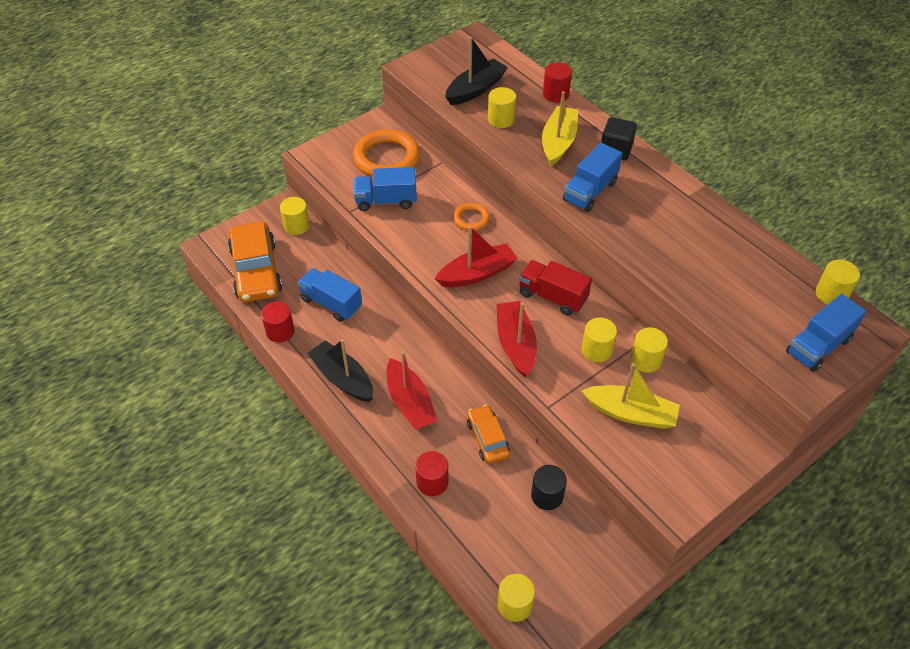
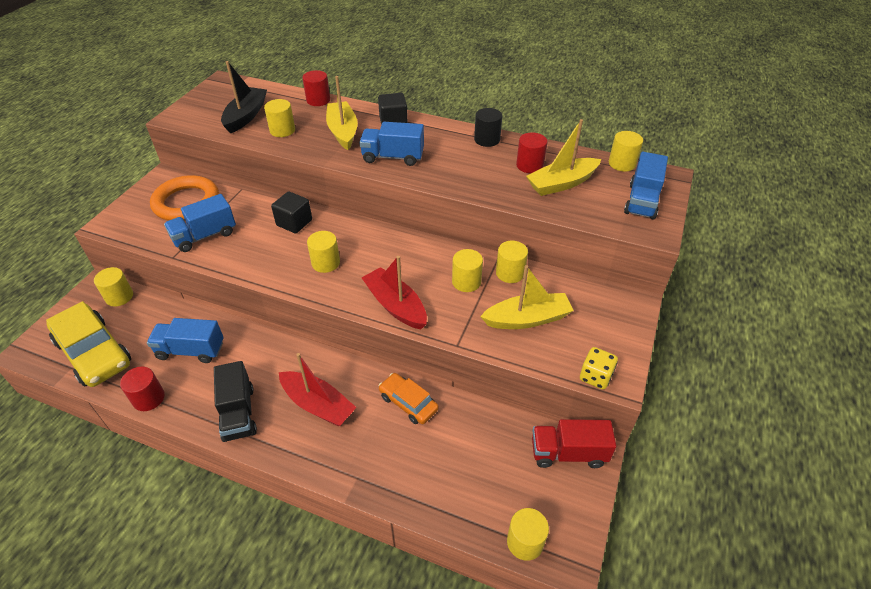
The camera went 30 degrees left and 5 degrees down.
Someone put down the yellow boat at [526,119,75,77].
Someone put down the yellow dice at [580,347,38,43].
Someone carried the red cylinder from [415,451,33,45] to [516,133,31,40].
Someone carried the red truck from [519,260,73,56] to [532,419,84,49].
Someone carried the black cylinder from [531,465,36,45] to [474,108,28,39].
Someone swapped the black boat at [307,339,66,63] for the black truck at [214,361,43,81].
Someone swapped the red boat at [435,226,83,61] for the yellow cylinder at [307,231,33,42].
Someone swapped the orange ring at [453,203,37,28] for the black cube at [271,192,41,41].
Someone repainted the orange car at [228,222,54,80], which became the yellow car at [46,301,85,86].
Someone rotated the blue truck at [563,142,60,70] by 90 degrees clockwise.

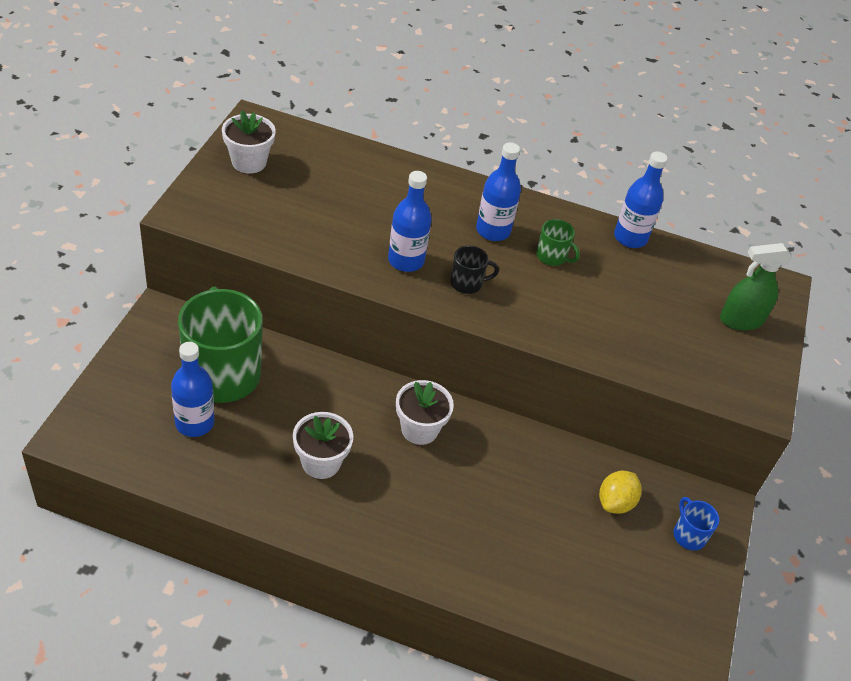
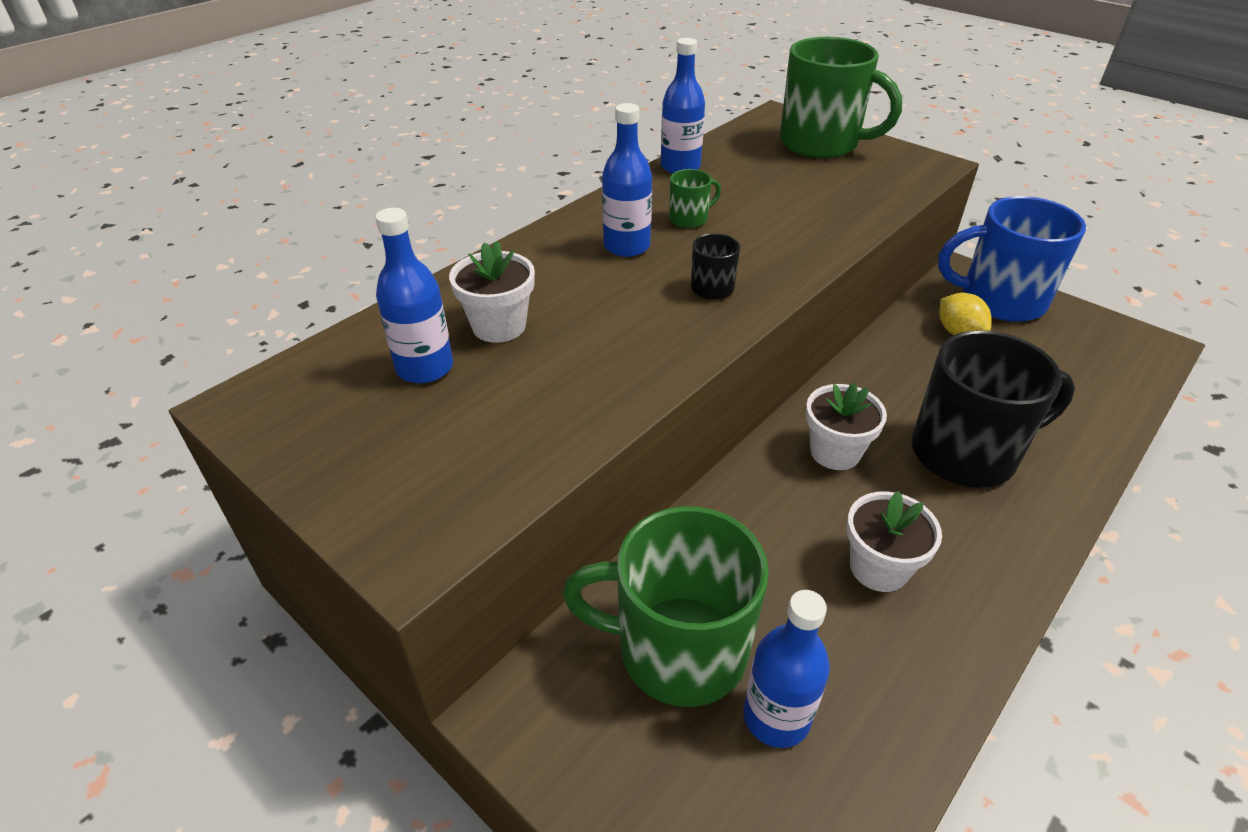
The camera went 60 degrees left and 5 degrees down.
Someone put down the black mug at [911,330,164,158].
Someone carried the white flower pot from [222,110,54,64] to [449,241,86,102].
Someone carried the blue bottle from [388,171,44,101] to [375,208,78,175].
Someone swapped the green spray bottle at [720,243,72,88] for the green mug at [780,37,122,121].
Someone scaled the blue mug at [673,497,47,53] by 2.34.

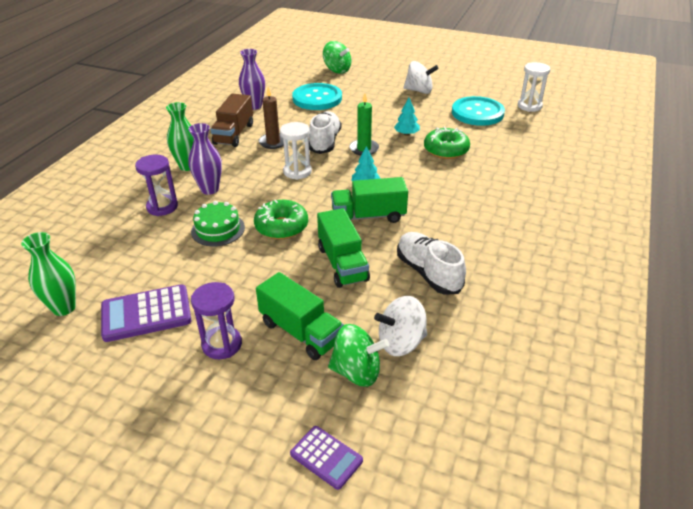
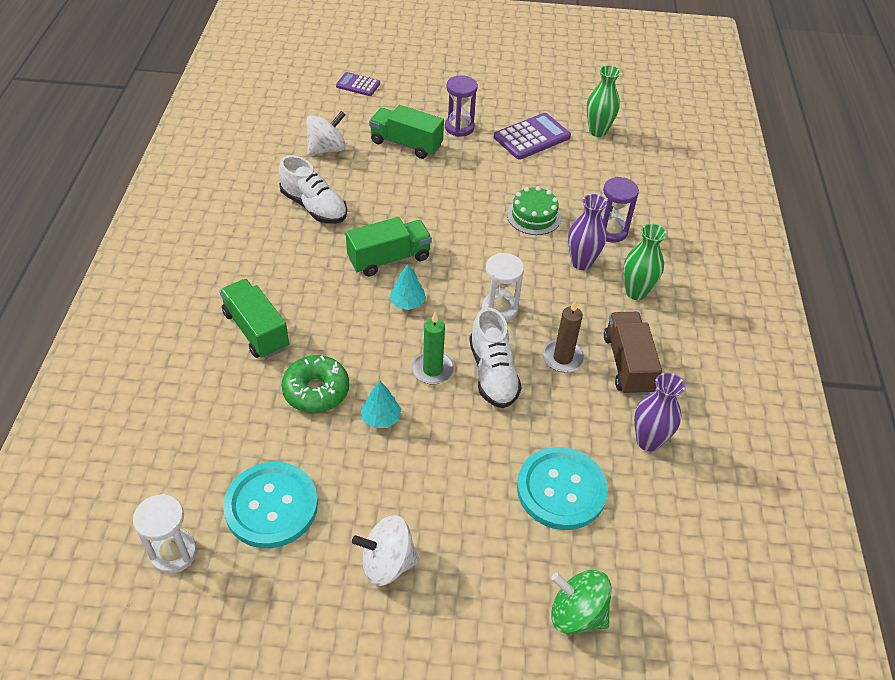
The camera went 160 degrees right and 10 degrees up.
Someone took away the green donut at [254,200,54,39].
Someone took away the green spinning top at [328,324,61,63].
Someone carried the green truck from [317,208,53,80] to [220,279,69,80].

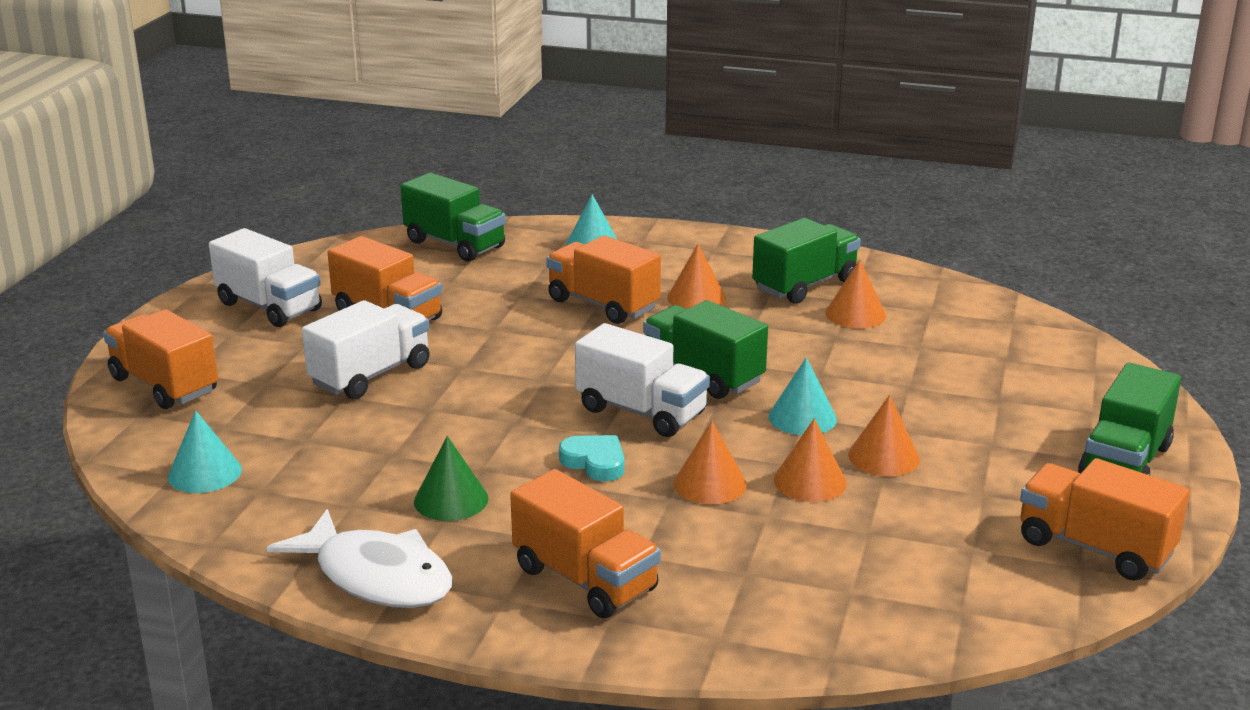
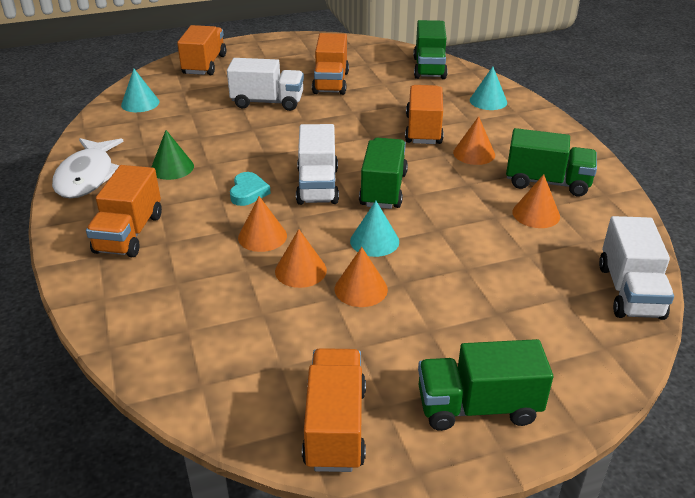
The camera went 55 degrees right and 10 degrees up.
Someone carried the white truck from [209,228,113,99] to [599,216,75,104].

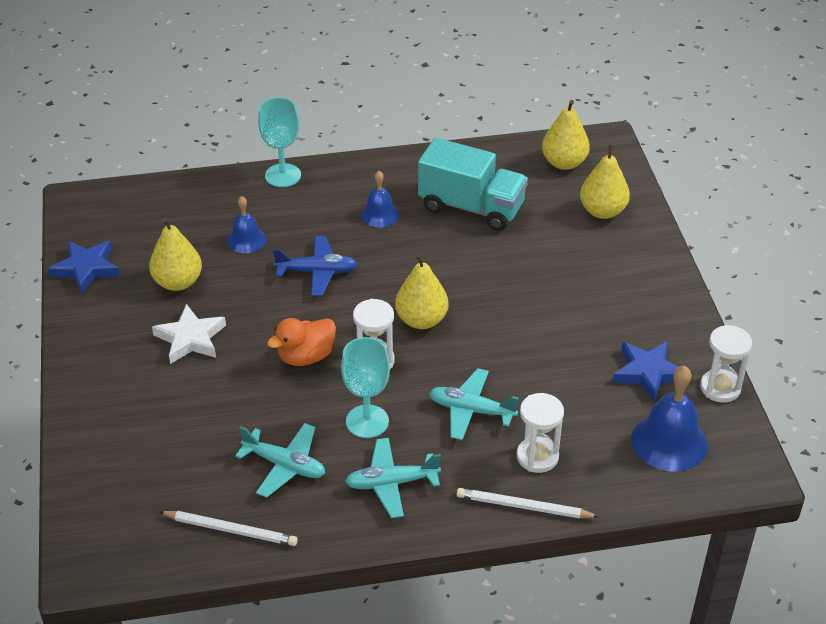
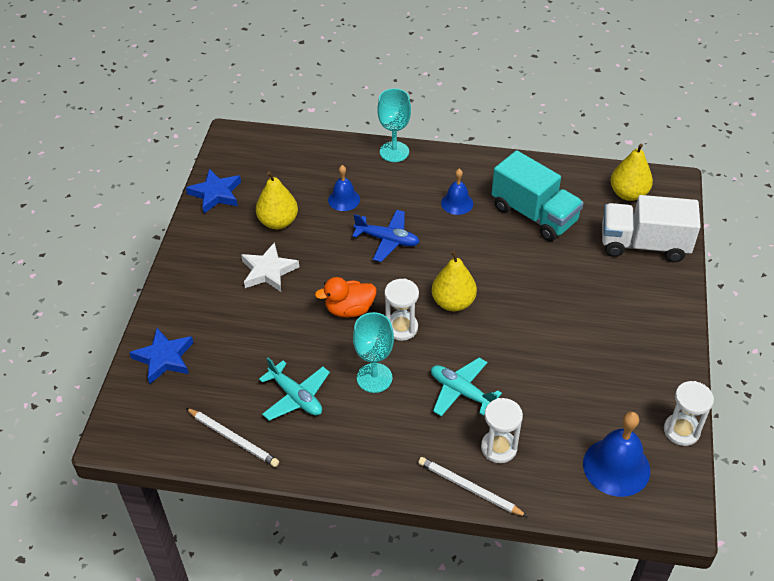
The camera went 20 degrees right and 5 degrees up.
Someone took away the turquoise plane at [345,438,96,80].
Someone carried the blue star from [613,341,66,61] to [129,328,64,56].
Someone swapped the yellow pear at [580,144,50,75] for the white truck at [602,195,99,67].

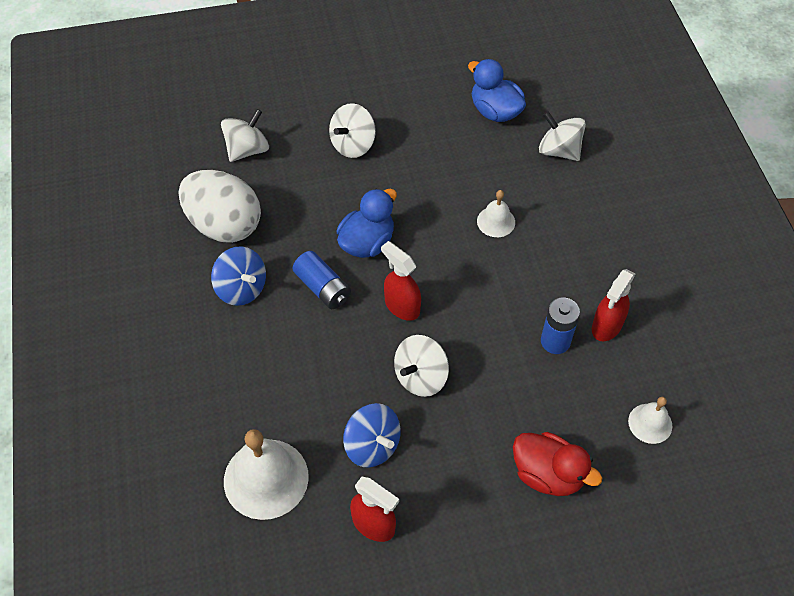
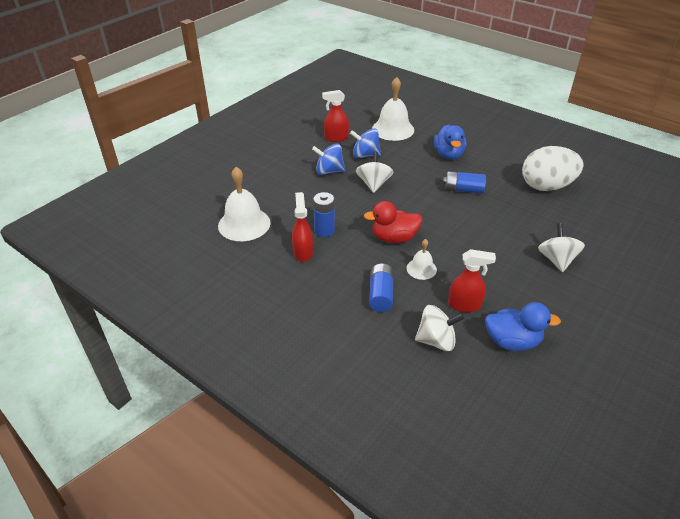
The camera went 140 degrees right and 15 degrees down.
Someone took away the white spinning top at [221,109,48,53].
Someone put down the blue battery at [369,264,24,48].
Someone carried the blue spinning top from [211,246,55,60] to [312,143,33,32].
Someone carried the blue duck from [337,189,60,69] to [434,125,32,34].
Someone carried the red spray bottle from [381,241,40,80] to [448,249,48,63].
Someone carried the red duck from [513,432,89,64] to [364,201,59,42].
Someone scaled the white bell at [628,397,44,47] by 1.88.

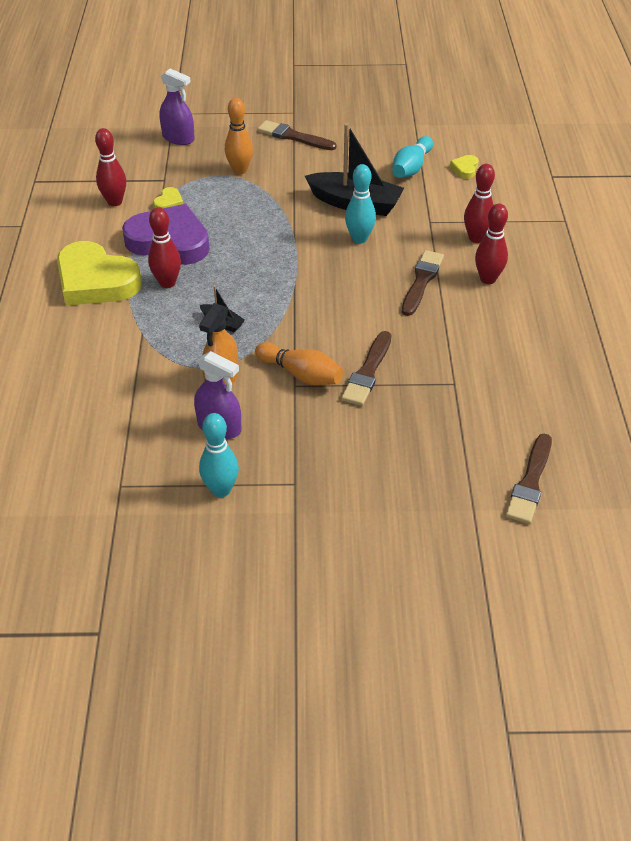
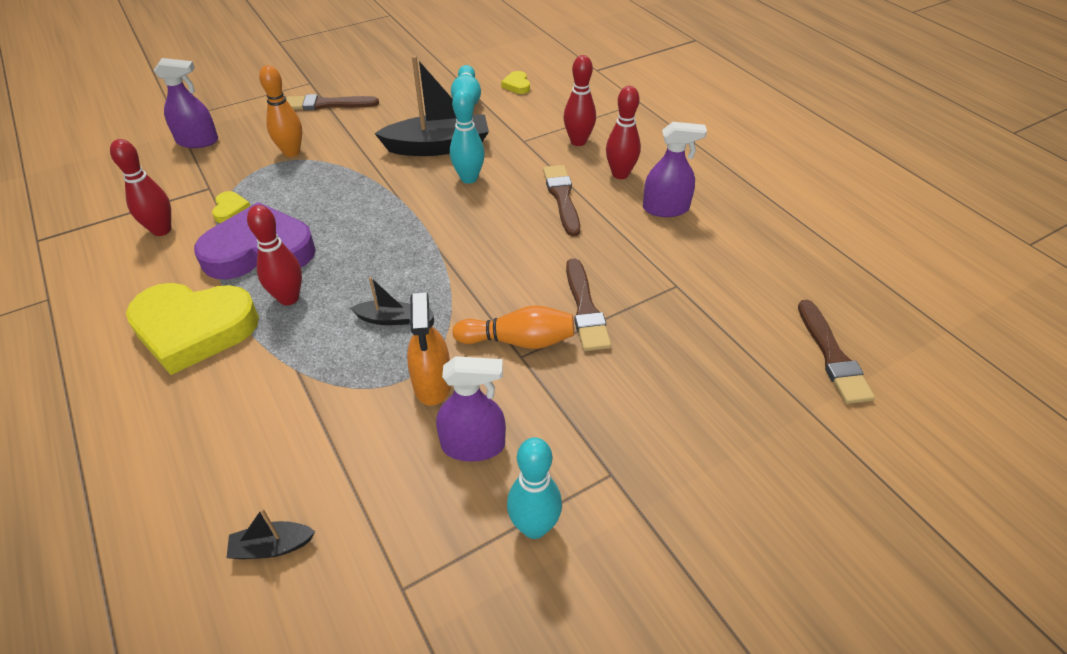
The camera went 30 degrees left and 0 degrees up.
Someone put down the black boat at [227,508,88,51].
Someone put down the purple spray bottle at [643,122,64,95].

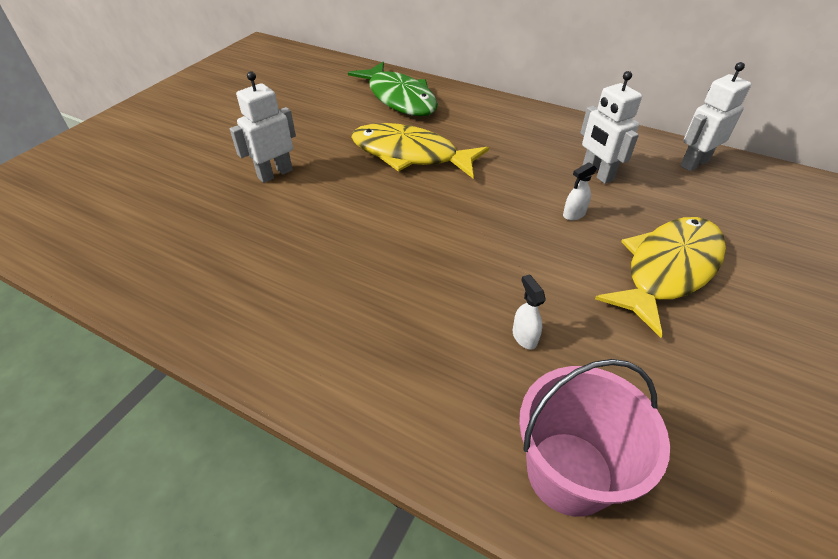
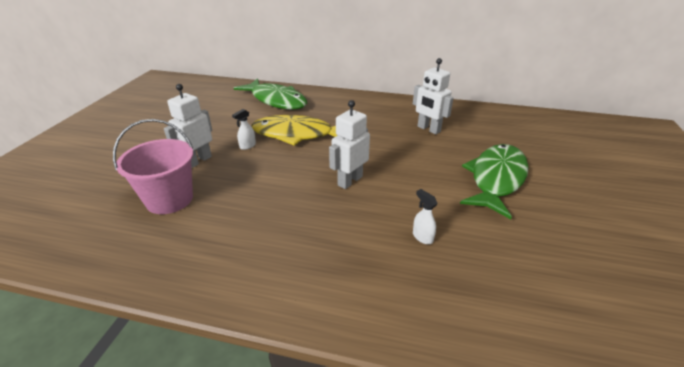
The camera went 15 degrees left and 10 degrees down.
Someone carried the pink bucket from [519,359,151,158] to [113,119,80,95].
Someone carried the white spray bottle from [563,162,34,59] to [232,109,24,41].
Someone carried the white robot from [680,62,71,109] to [329,100,41,89].
Someone repainted the yellow fish at [595,217,131,121], which became the green fish at [460,144,68,75].

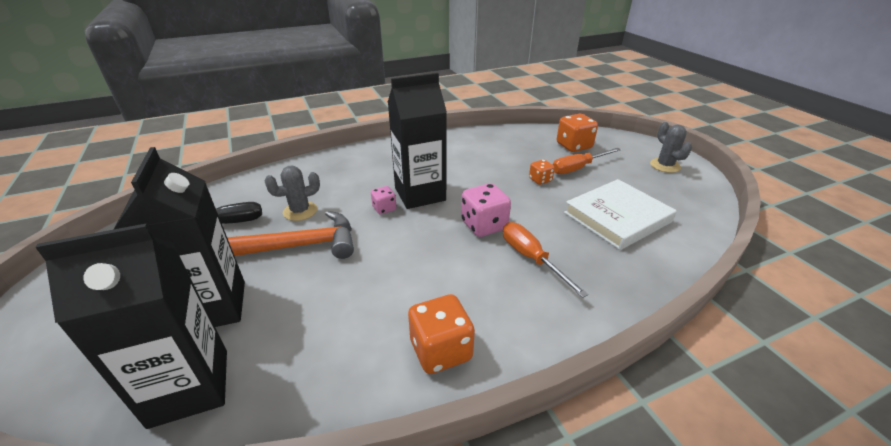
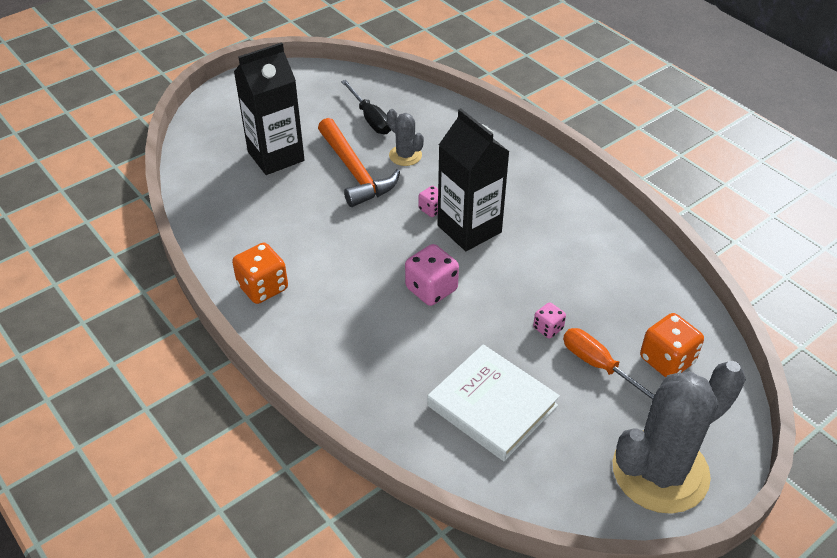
The camera went 75 degrees right and 10 degrees up.
Someone took away the black carton at [35,224,192,205].
Someone took away the orange screwdriver at [503,222,85,76].
Someone repainted the orange dice at [529,159,26,26], which became the pink dice at [533,302,33,37].
Someone scaled the grey cactus at [650,122,42,51] by 2.14.

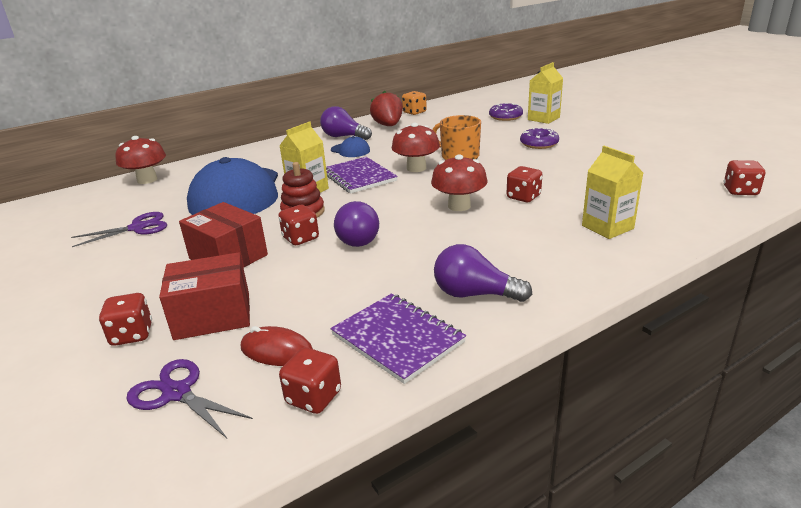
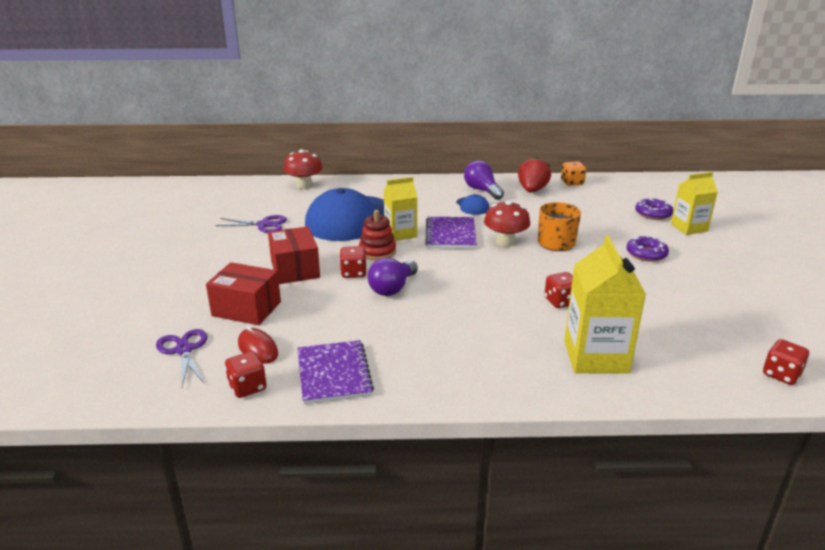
The camera went 30 degrees right and 0 degrees up.
Someone took away the red dice at [99,293,53,53].
Someone took away the red mushroom at [431,154,57,57].
Someone took away the purple light bulb at [434,244,98,58].
Someone scaled the yellow carton at [582,146,61,93] by 1.55.

